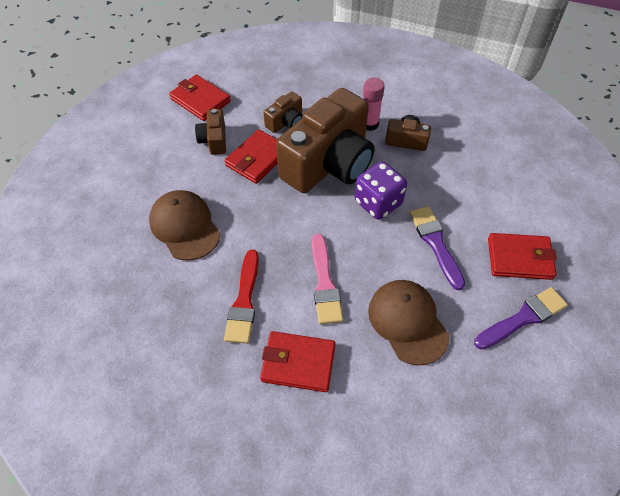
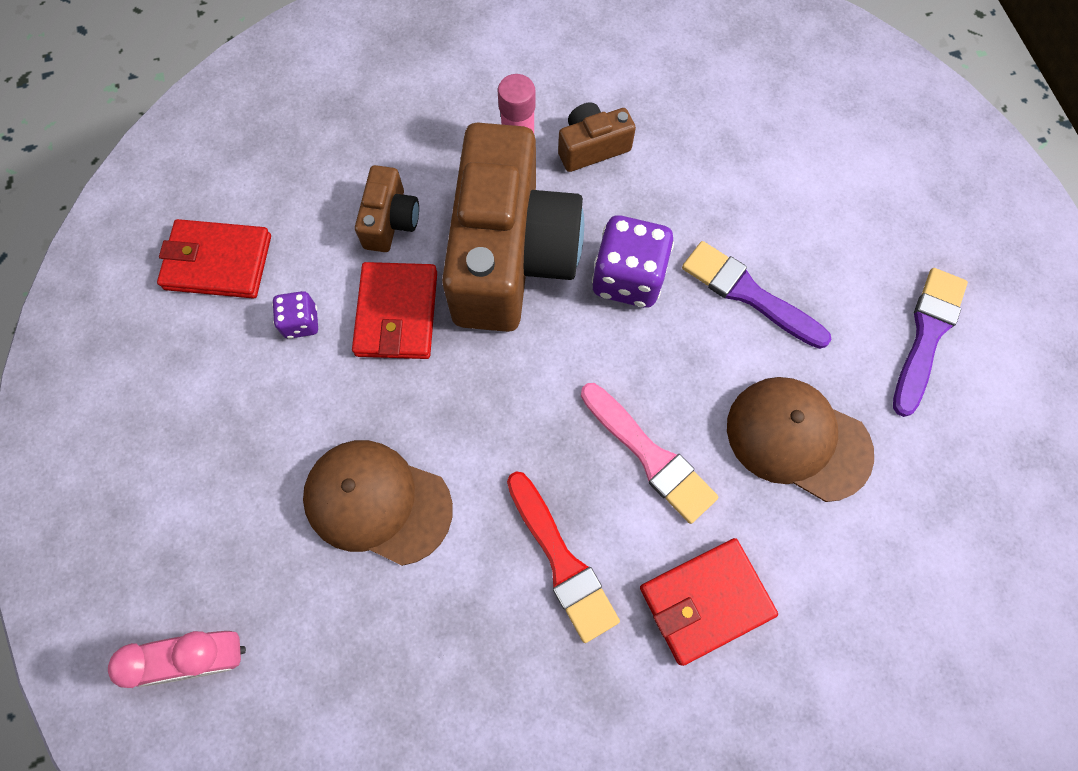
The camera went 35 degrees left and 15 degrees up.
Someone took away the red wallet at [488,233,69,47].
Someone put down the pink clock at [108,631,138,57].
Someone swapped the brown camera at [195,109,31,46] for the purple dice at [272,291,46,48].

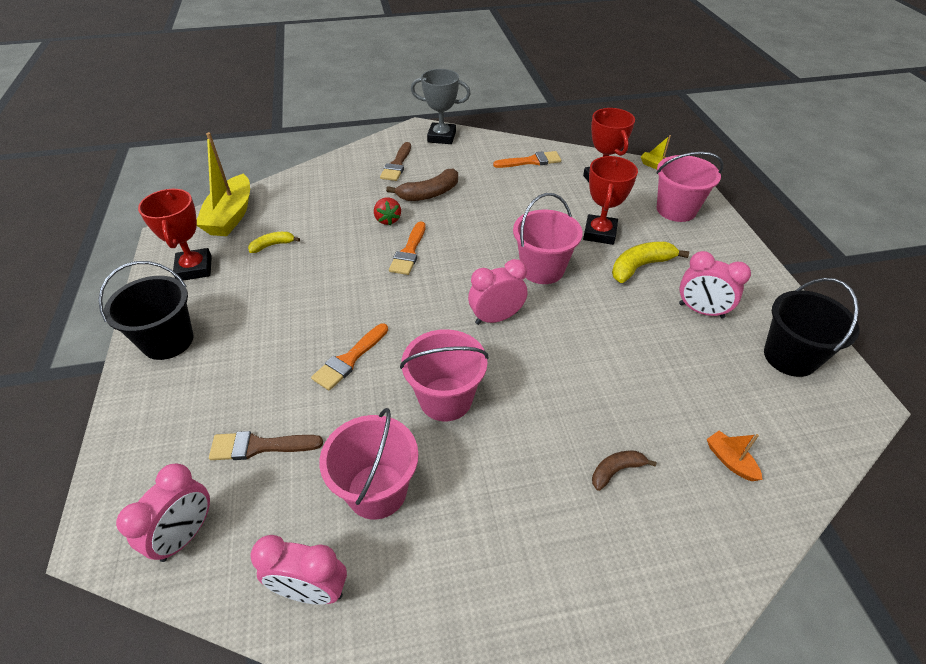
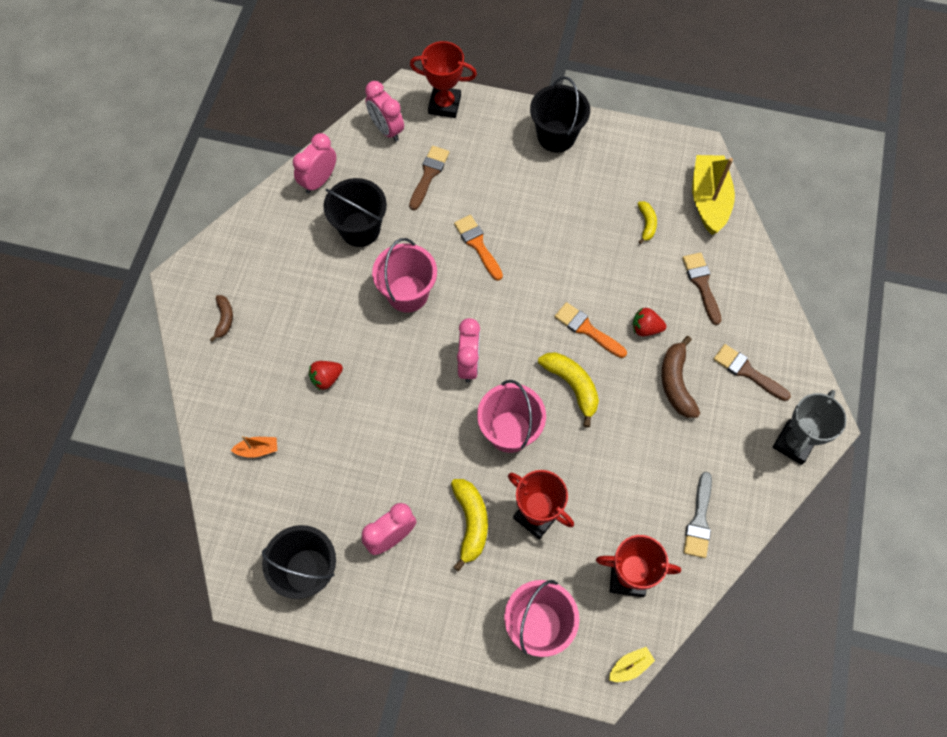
The camera went 115 degrees right and 20 degrees up.
Someone put down the red strawberry at [309,361,34,30].
Someone put down the yellow banana at [538,352,61,76].
Someone put down the brown brush at [682,252,40,73].
Someone carried the red trophy from [138,189,74,92] to [410,41,67,77].
Someone carried the brown banana from [592,451,65,40] to [210,295,23,46].
Someone repainted the pink bucket at [319,408,99,112], which became the black bucket at [324,178,63,69].
Someone repainted the orange brush at [493,151,68,17], which became the grey brush at [684,472,28,86].
Someone rotated the yellow boat at [197,132,53,104] by 60 degrees clockwise.

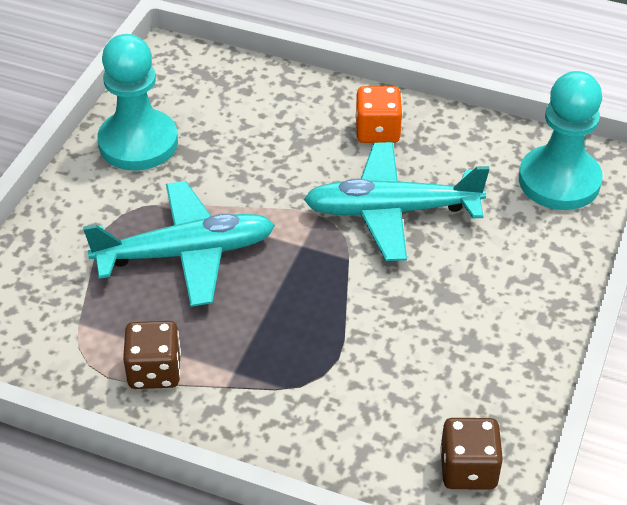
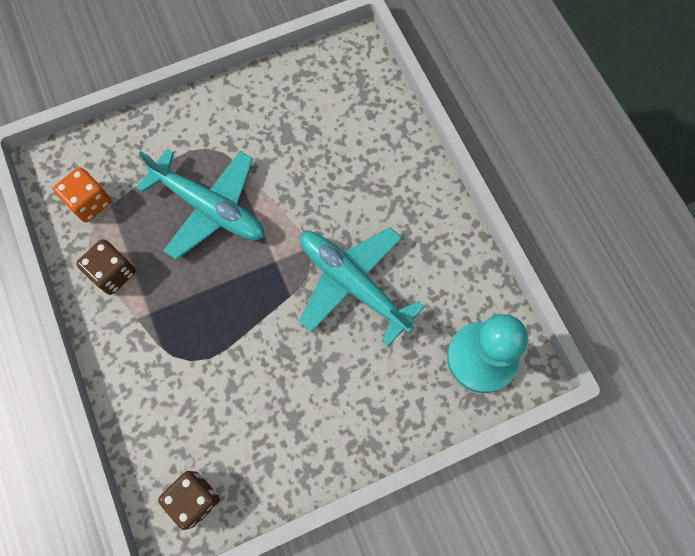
The camera went 45 degrees right and 25 degrees up.
Someone took away the turquoise pawn at [97,34,81,137].
Someone carried the orange dice from [355,86,48,57] to [53,167,58,55].

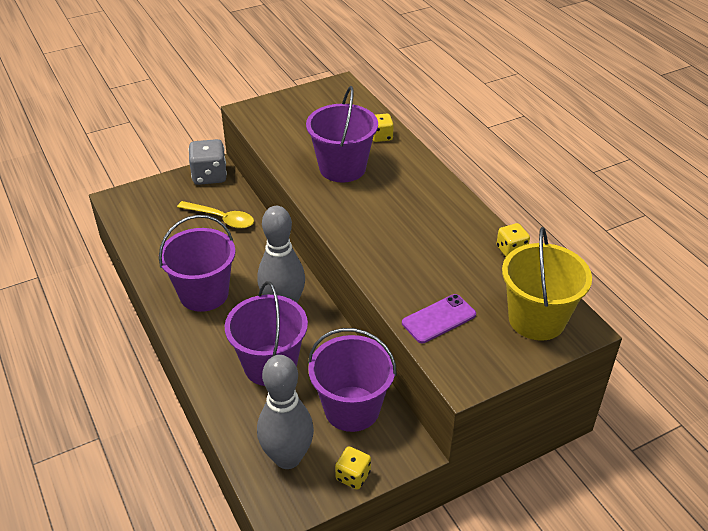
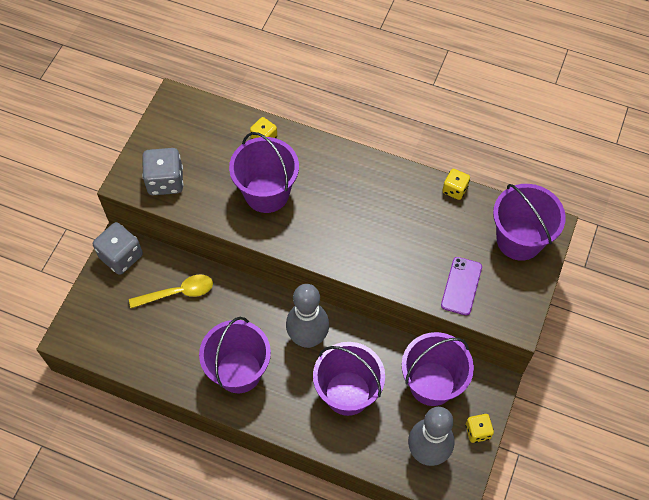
The camera went 40 degrees left and 20 degrees up.
Someone put down the grey dice at [142,148,42,47].
Someone repainted the yellow bucket at [502,227,90,114], which became the purple bucket at [493,184,73,77].

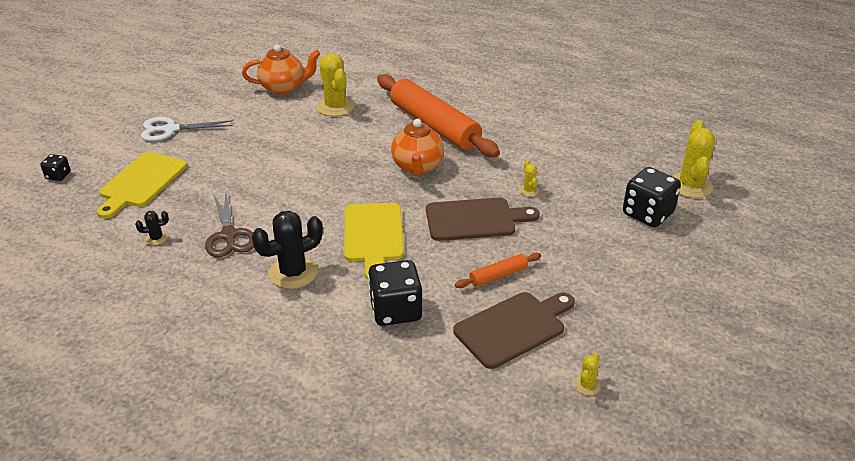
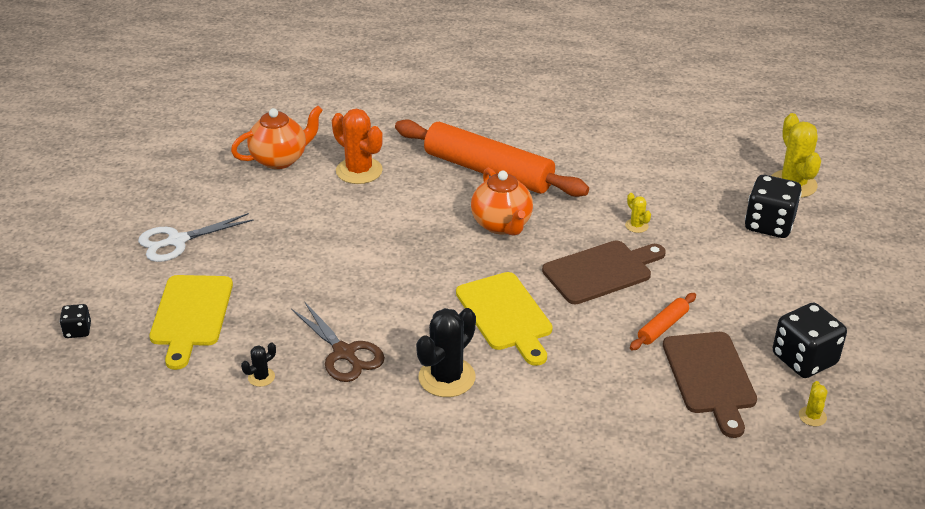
The camera went 20 degrees left and 0 degrees up.
Someone carried the black dice from [368,260,54,66] to [773,303,74,75].
Someone repainted the yellow cactus at [316,53,38,63], which became the orange cactus at [332,109,51,75].
Someone rotated the brown cutting board at [453,292,122,77] by 135 degrees clockwise.

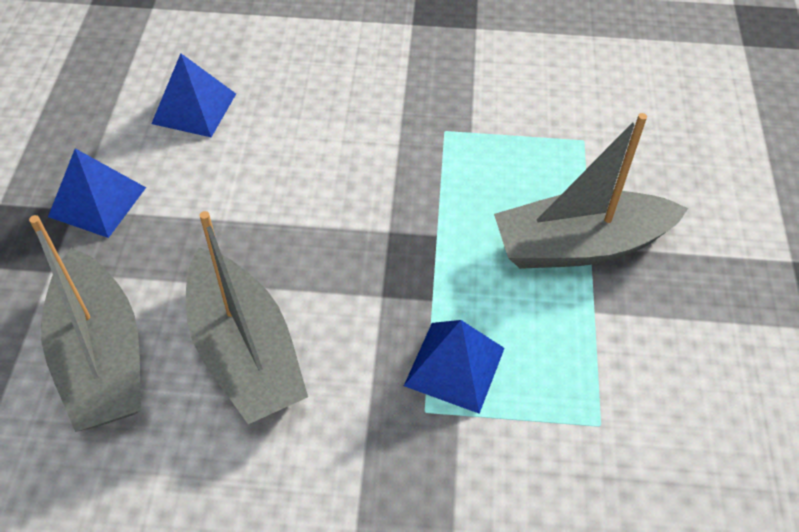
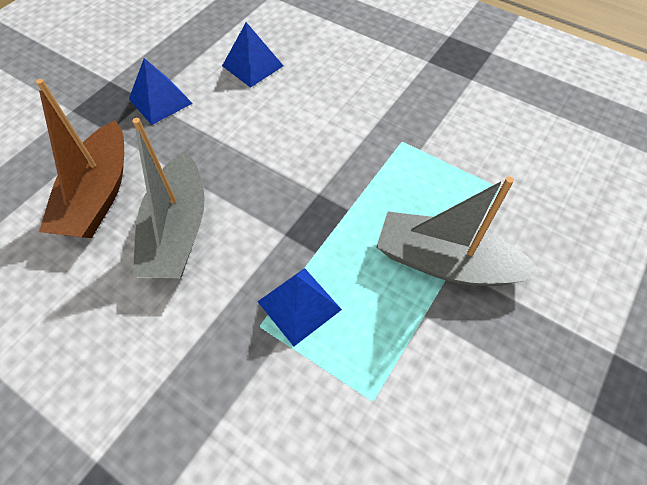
The camera went 30 degrees right and 5 degrees up.
Someone repainted the grey boat at [29,215,112,217], which became the brown boat at [36,79,88,159].

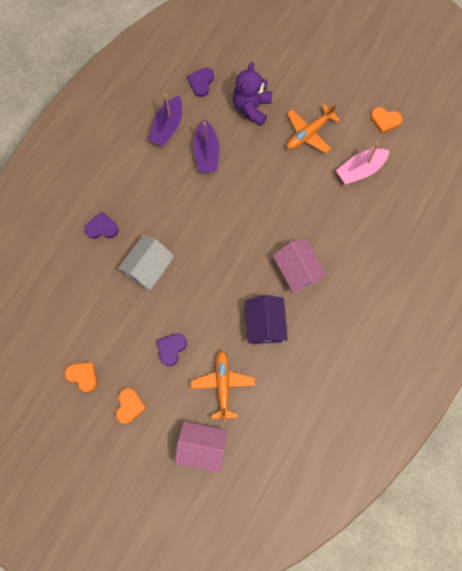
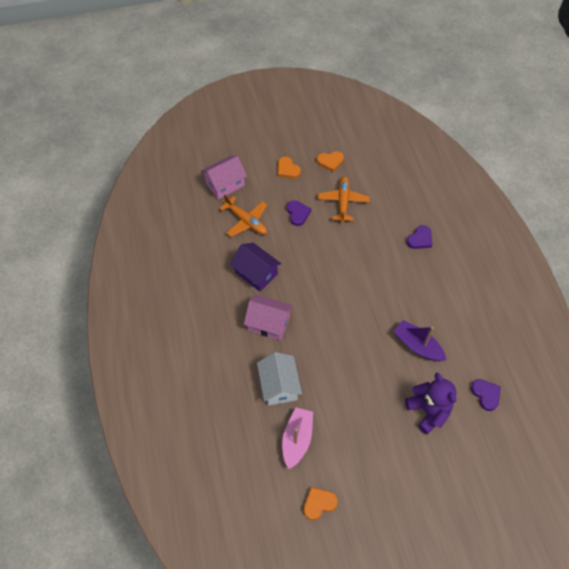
The camera went 135 degrees right and 15 degrees down.
Someone took away the purple boat at [148,94,34,52].
Someone carried the white house from [118,235,56,56] to [257,352,45,54].
Someone carried the orange plane from [287,104,53,49] to [318,176,52,47].

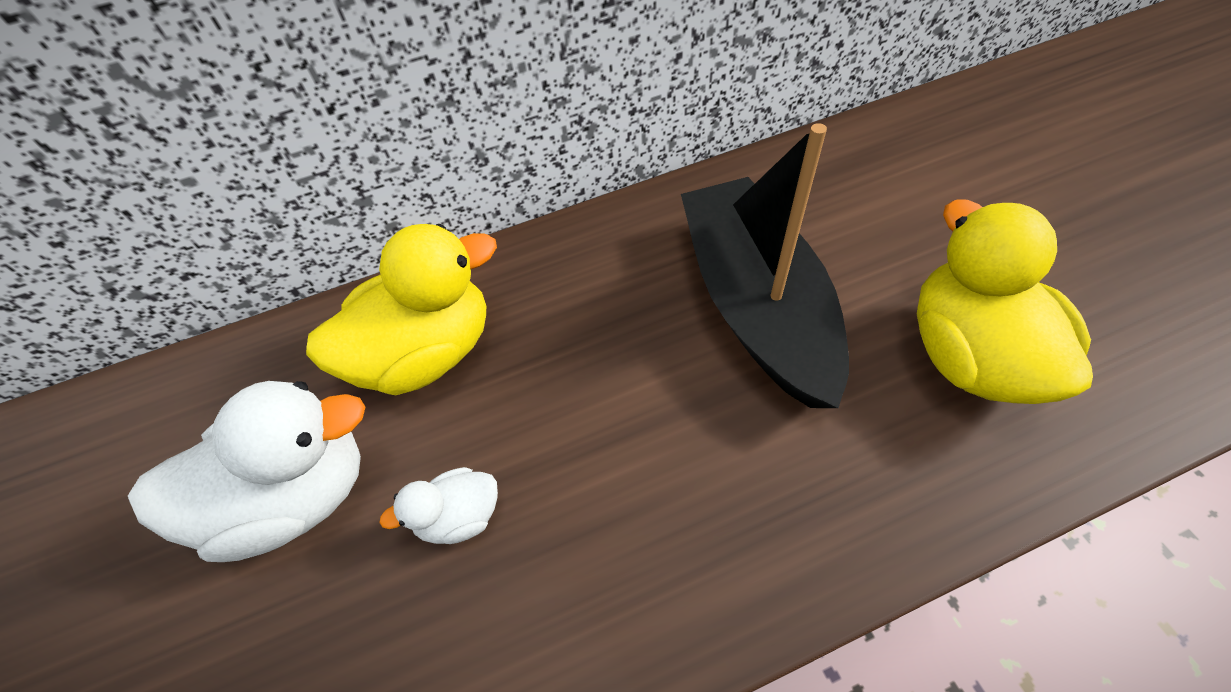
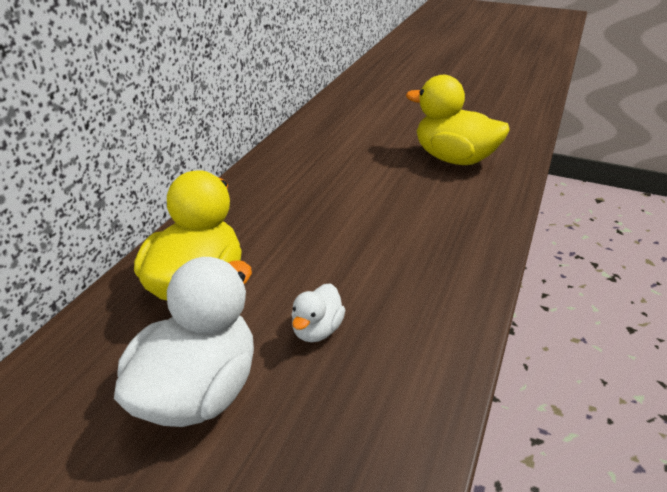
The camera went 50 degrees left and 20 degrees down.
Someone took away the black boat at [681,123,168,285].

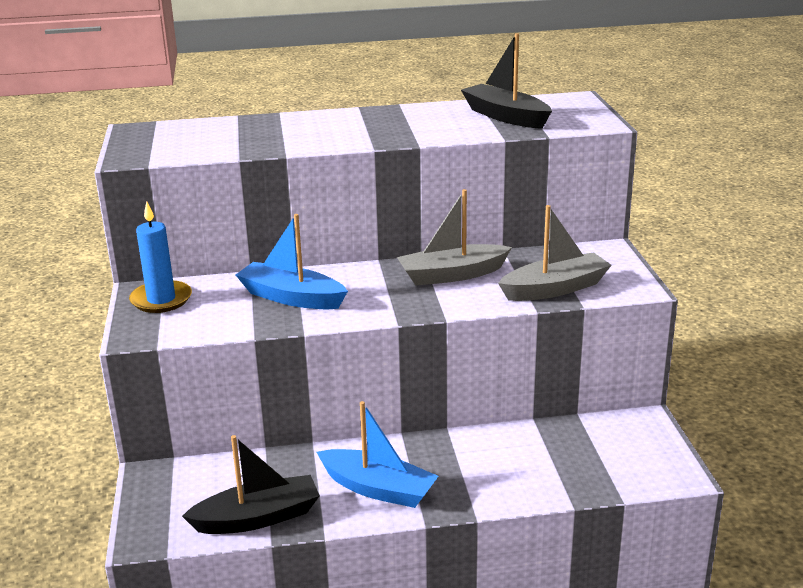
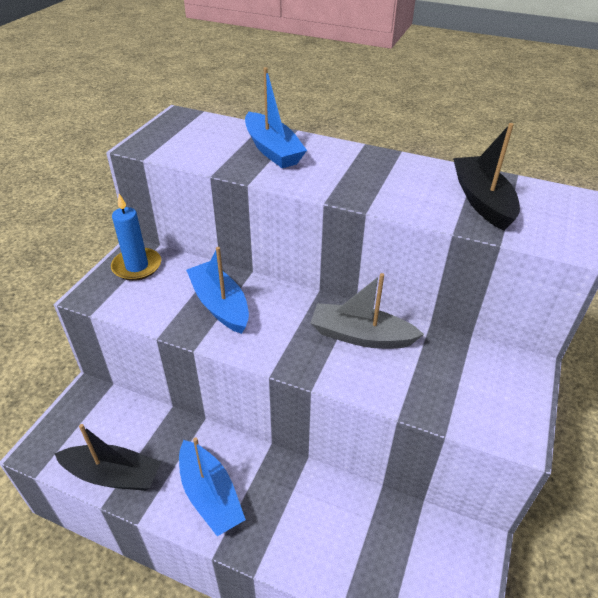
The camera went 30 degrees right and 15 degrees up.
Someone took away the grey boat at [498,205,113,96].
Someone put down the blue boat at [245,67,62,101].

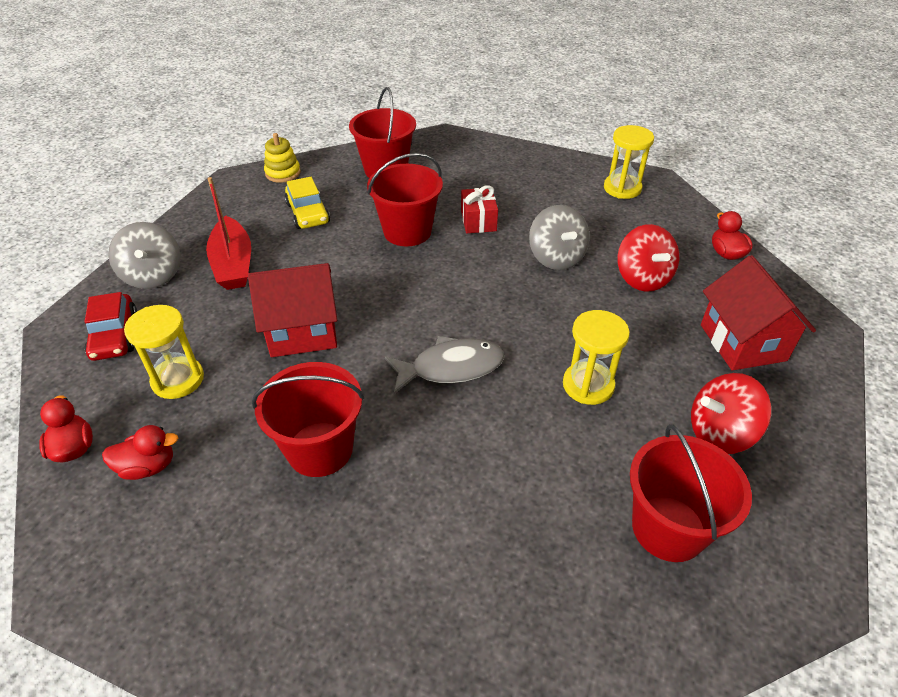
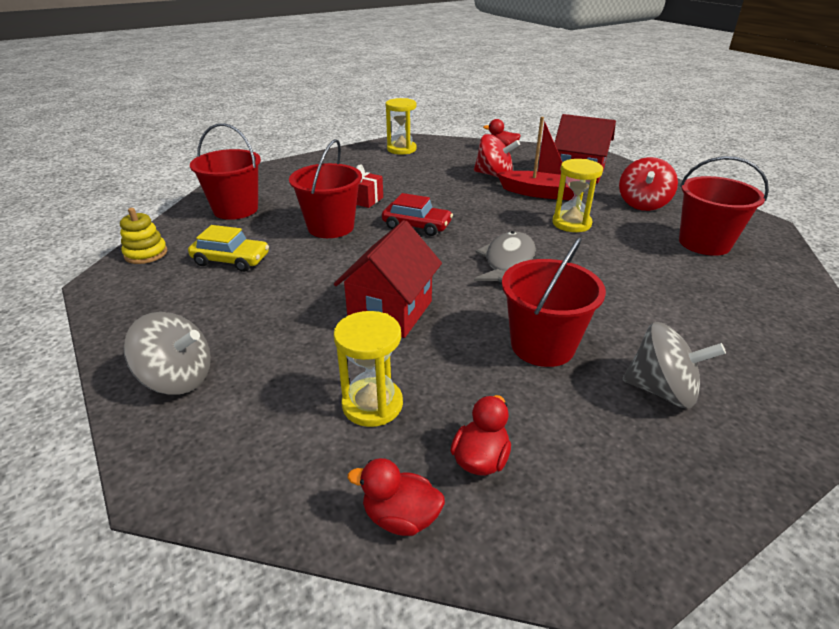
The camera went 55 degrees left and 10 degrees down.
Someone carried the red car from [85,292,52,69] to [382,193,71,43].
Someone carried the red boat from [206,177,45,113] to [497,117,77,83].
Someone carried the grey spinning top from [529,205,61,65] to [622,322,104,86].

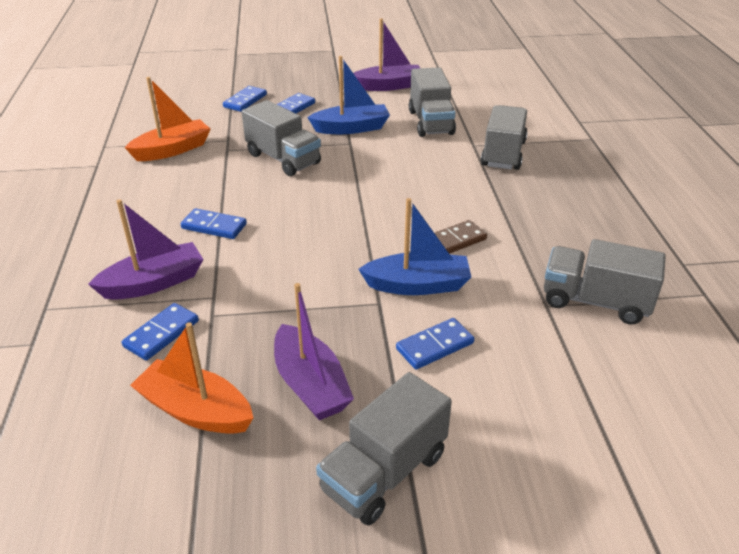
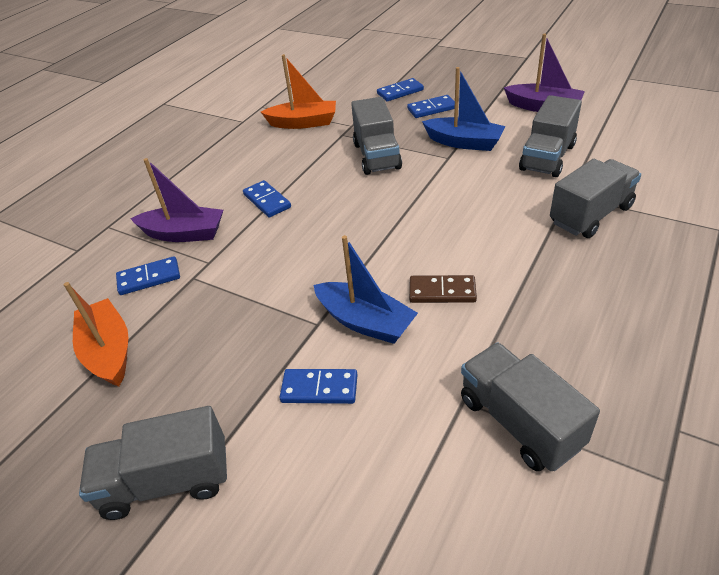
The camera went 40 degrees right and 5 degrees up.
Someone took away the purple boat at [274,283,80,137].

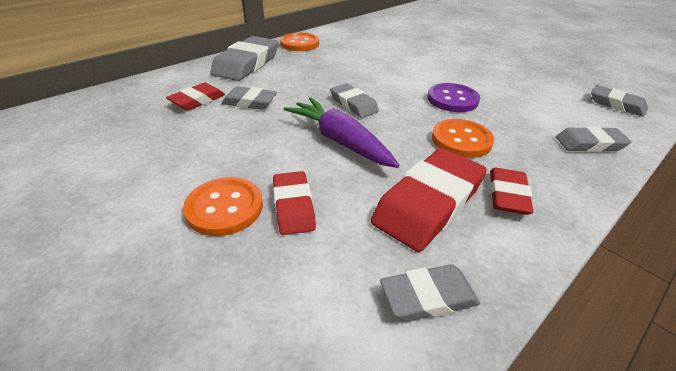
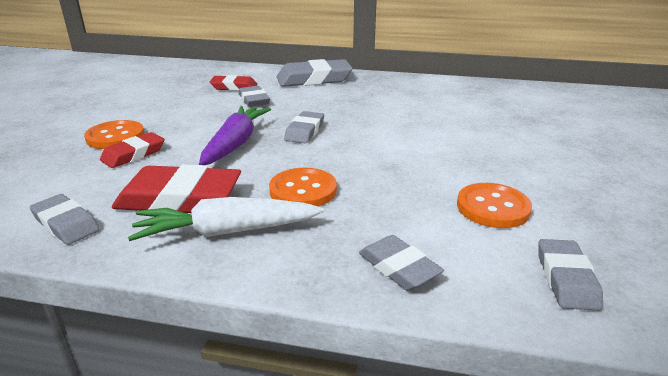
The camera went 55 degrees right and 10 degrees down.
Someone took away the purple button at [428,83,52,29].
Someone carried the orange button from [280,33,39,18] to [457,183,75,45].
Someone swapped the red eraser at [490,168,44,47] for the white carrot at [128,197,196,44].

